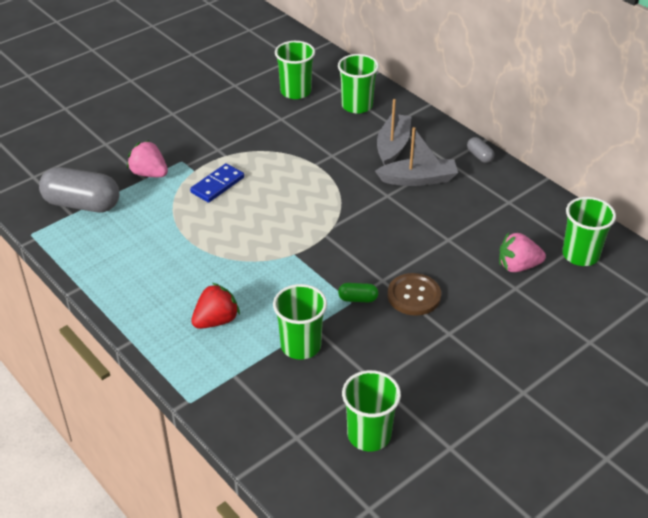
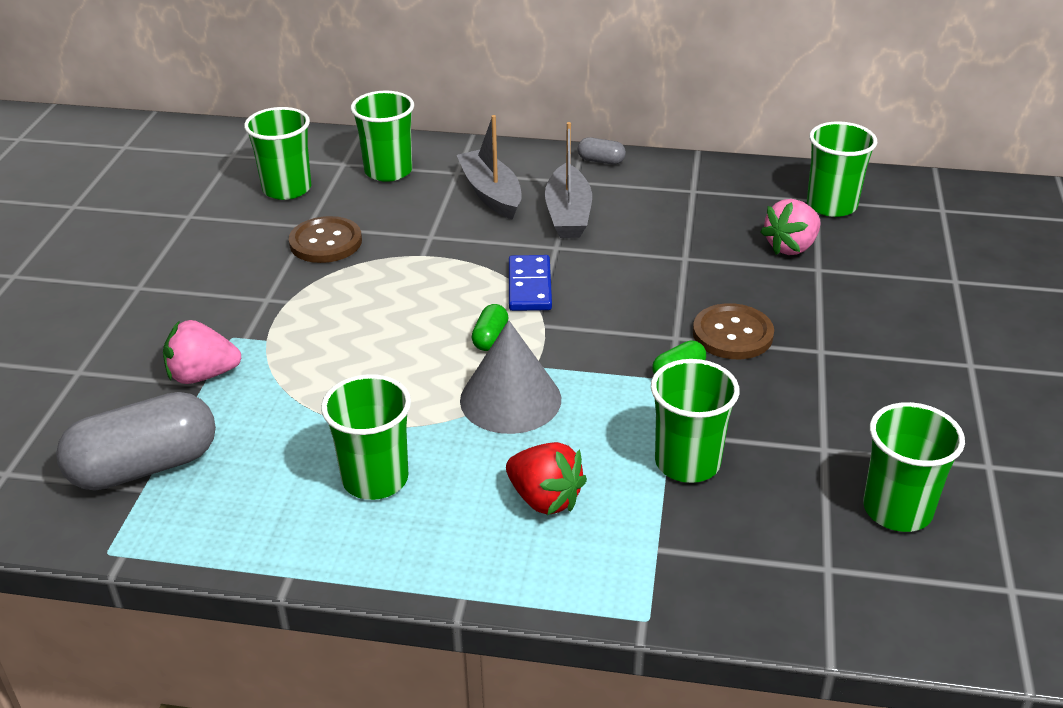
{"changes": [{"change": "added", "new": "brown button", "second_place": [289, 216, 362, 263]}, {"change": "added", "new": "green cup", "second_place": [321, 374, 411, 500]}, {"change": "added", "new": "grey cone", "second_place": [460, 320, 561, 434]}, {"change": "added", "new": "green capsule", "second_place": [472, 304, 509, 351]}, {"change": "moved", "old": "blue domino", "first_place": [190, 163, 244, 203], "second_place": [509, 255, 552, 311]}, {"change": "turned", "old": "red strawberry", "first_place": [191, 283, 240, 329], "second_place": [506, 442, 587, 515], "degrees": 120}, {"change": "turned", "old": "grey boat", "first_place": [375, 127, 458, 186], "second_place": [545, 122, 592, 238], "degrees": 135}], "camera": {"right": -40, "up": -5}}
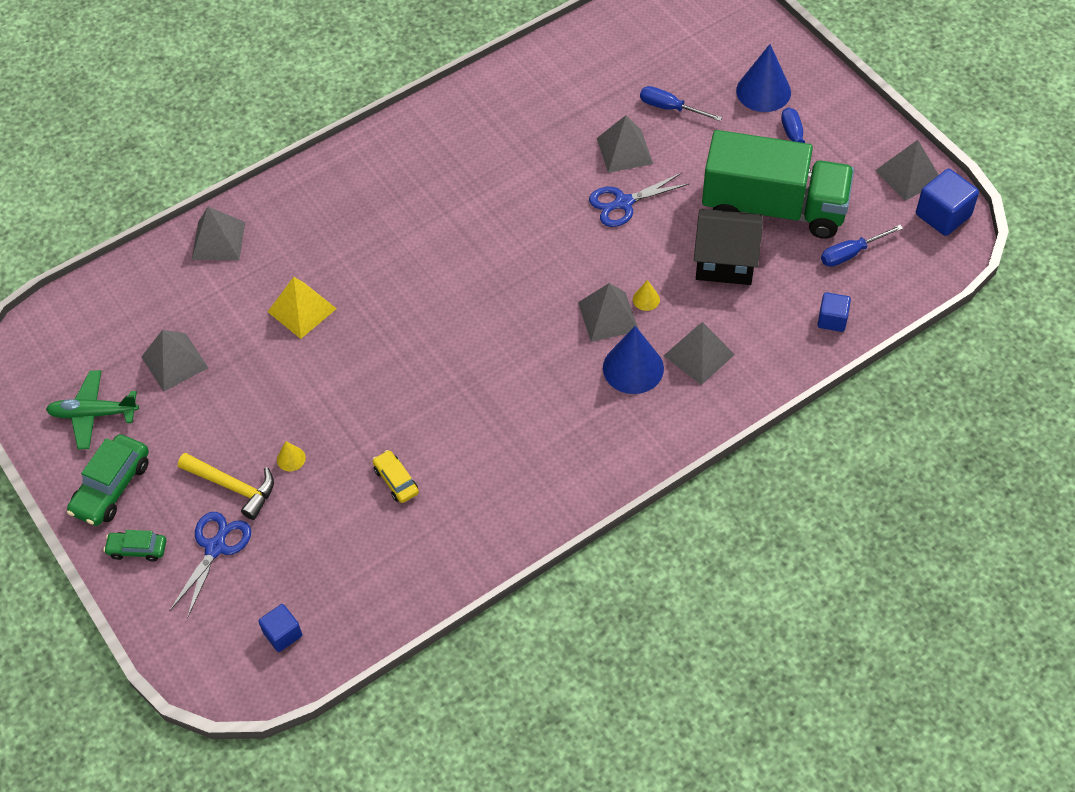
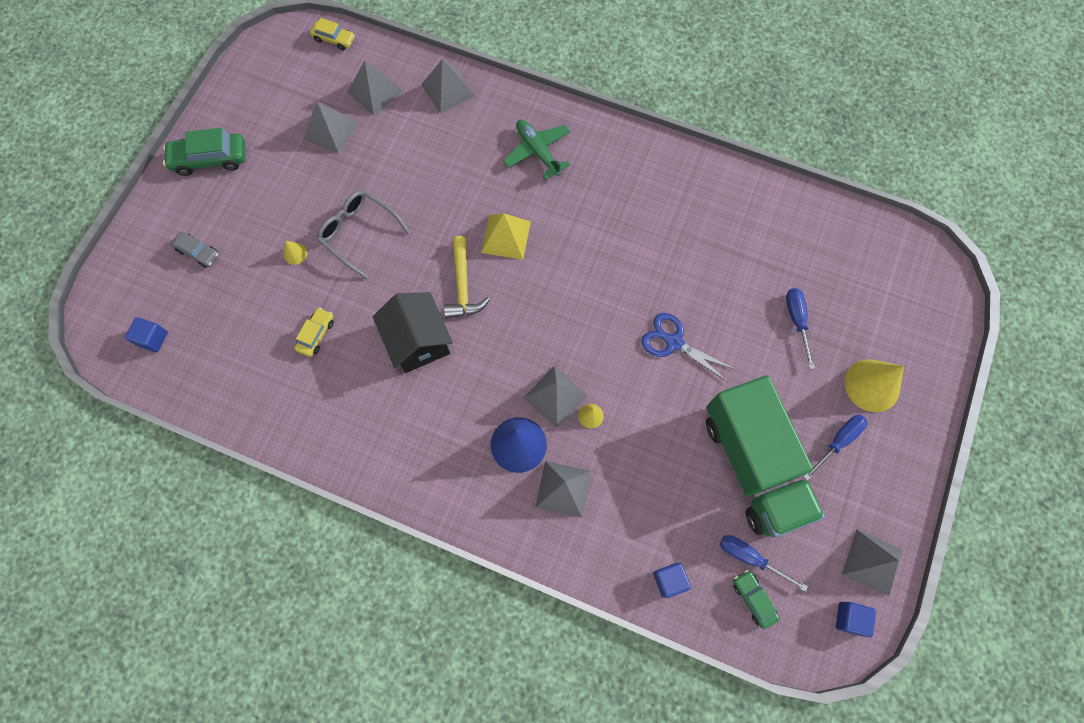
{"changes": [{"change": "added", "new": "yellow car", "second_place": [310, 18, 355, 50]}, {"change": "added", "new": "grey glasses", "second_place": [317, 190, 410, 279]}, {"change": "moved", "old": "green plane", "first_place": [46, 370, 139, 449], "second_place": [503, 120, 570, 180]}, {"change": "moved", "old": "green car", "first_place": [104, 530, 166, 562], "second_place": [733, 570, 780, 629]}, {"change": "moved", "old": "yellow hammer", "first_place": [178, 453, 274, 520], "second_place": [444, 236, 490, 318]}, {"change": "moved", "old": "yellow pyramid", "first_place": [268, 277, 337, 339], "second_place": [481, 213, 531, 260]}, {"change": "moved", "old": "grey pyramid", "first_place": [597, 115, 653, 173], "second_place": [347, 60, 403, 115]}, {"change": "moved", "old": "black house", "first_place": [694, 209, 763, 285], "second_place": [373, 292, 453, 373]}, {"change": "replaced", "old": "blue scissors", "new": "grey car", "first_place": [169, 512, 251, 618], "second_place": [171, 232, 219, 268]}, {"change": "recoloured", "old": "blue cone", "new": "yellow cone", "first_place": [736, 44, 791, 112], "second_place": [845, 359, 904, 412]}, {"change": "resized", "old": "blue cube", "first_place": [916, 169, 979, 236], "second_place": [836, 602, 876, 637], "factor": 0.63}], "camera": {"right": 55, "up": 15}}
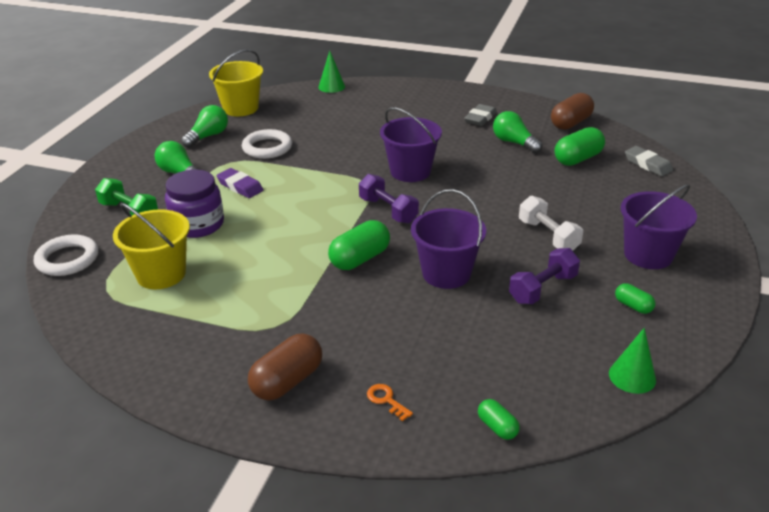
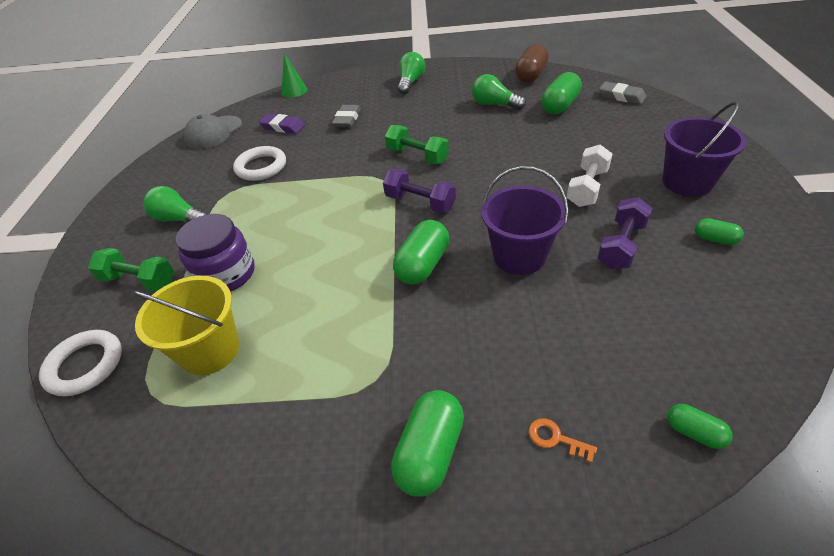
{"changes": [{"change": "removed", "old": "green cone", "first_place": [609, 328, 656, 394]}, {"change": "moved", "old": "green light bulb", "first_place": [181, 105, 228, 148], "second_place": [398, 52, 425, 94]}, {"change": "moved", "old": "purple eraser", "first_place": [216, 168, 263, 198], "second_place": [259, 114, 305, 134]}, {"change": "moved", "old": "grey eraser", "first_place": [464, 104, 497, 126], "second_place": [332, 105, 361, 127]}, {"change": "replaced", "old": "yellow bucket", "new": "grey cap", "first_place": [209, 49, 263, 116], "second_place": [184, 114, 242, 149]}, {"change": "replaced", "old": "purple bucket", "new": "green dumbbell", "first_place": [380, 107, 442, 182], "second_place": [385, 125, 449, 164]}, {"change": "recoloured", "old": "brown capsule", "new": "green capsule", "first_place": [248, 334, 322, 401], "second_place": [391, 390, 464, 497]}, {"change": "turned", "old": "white dumbbell", "first_place": [519, 196, 583, 251], "second_place": [567, 145, 612, 207], "degrees": 75}], "camera": {"right": -15, "up": 10}}
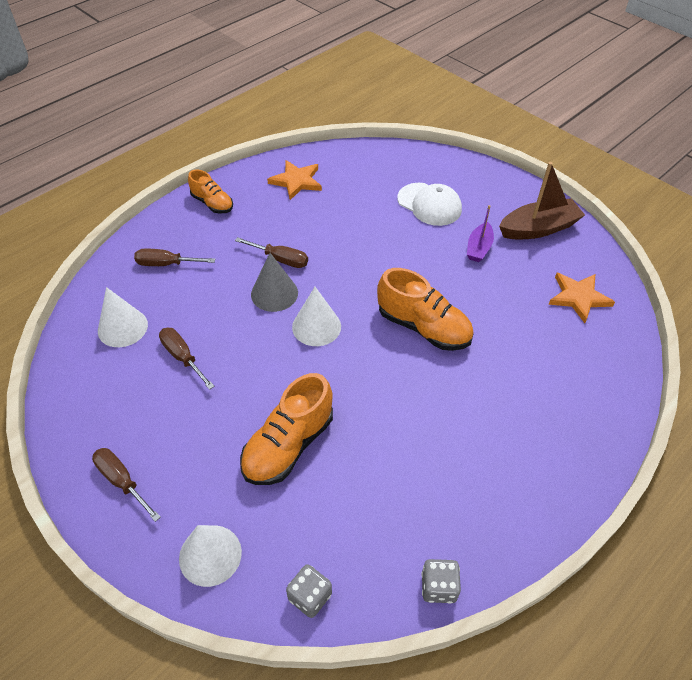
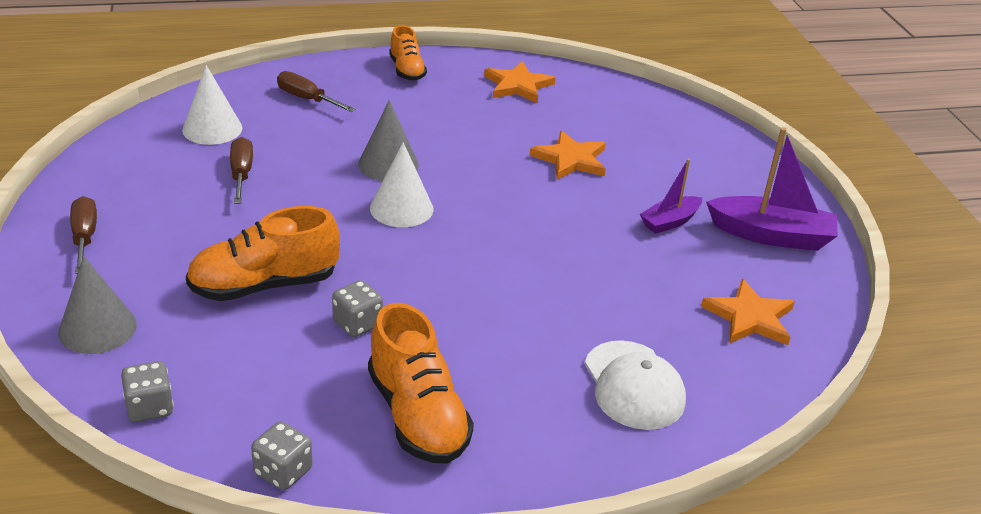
{"changes": [{"change": "removed", "old": "brown screwdriver", "first_place": [235, 237, 308, 268]}, {"change": "added", "new": "grey dice", "second_place": [332, 280, 383, 337]}, {"change": "added", "new": "orange star", "second_place": [530, 130, 606, 180]}, {"change": "moved", "old": "orange shoe", "first_place": [377, 268, 473, 351], "second_place": [368, 303, 474, 464]}, {"change": "moved", "old": "white cap", "first_place": [397, 183, 462, 226], "second_place": [585, 340, 686, 430]}, {"change": "recoloured", "old": "white cone", "new": "grey cone", "first_place": [179, 525, 242, 587], "second_place": [58, 256, 137, 354]}, {"change": "recoloured", "old": "brown boat", "new": "purple boat", "first_place": [499, 162, 585, 239], "second_place": [706, 127, 837, 251]}], "camera": {"right": 30, "up": -15}}
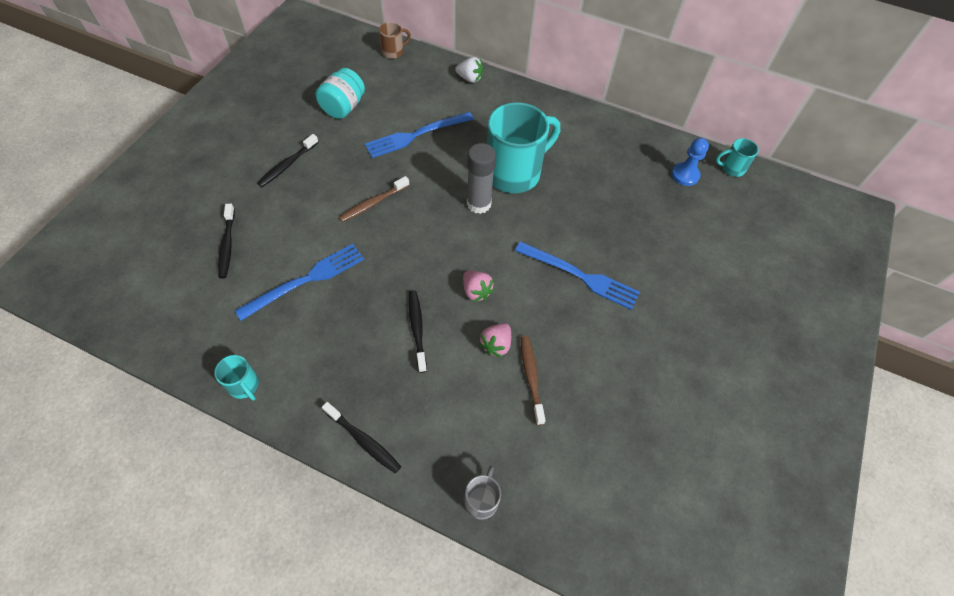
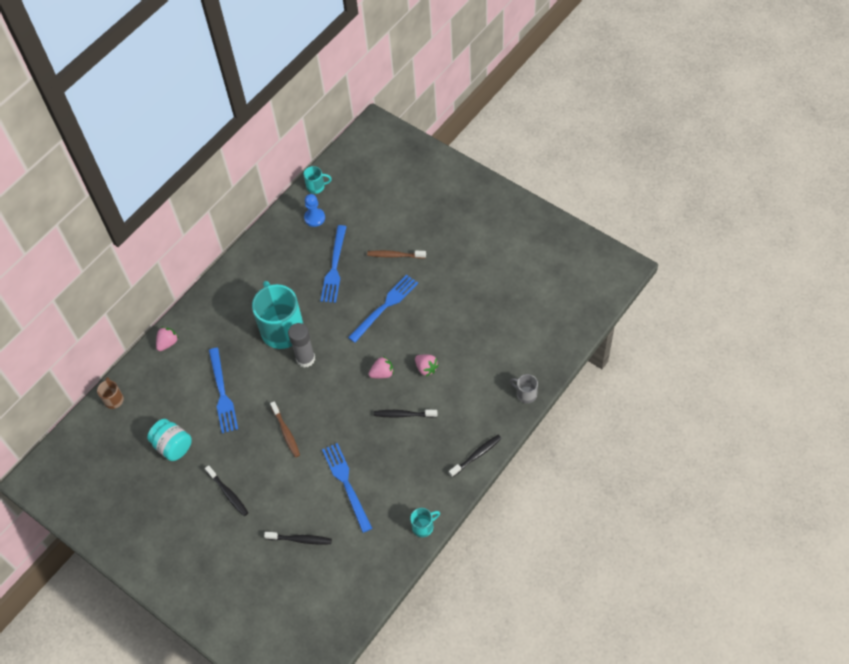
{"changes": [{"change": "added", "new": "blue fork", "second_place": [321, 225, 347, 303]}, {"change": "moved", "old": "brown toothbrush", "first_place": [521, 336, 545, 425], "second_place": [367, 250, 426, 259]}, {"change": "recoloured", "old": "white strawberry", "new": "pink strawberry", "first_place": [455, 57, 483, 83], "second_place": [156, 327, 179, 351]}, {"change": "turned", "old": "turquoise mug", "first_place": [716, 138, 759, 177], "second_place": [303, 166, 332, 194], "degrees": -105}], "camera": {"right": -70, "up": 0}}
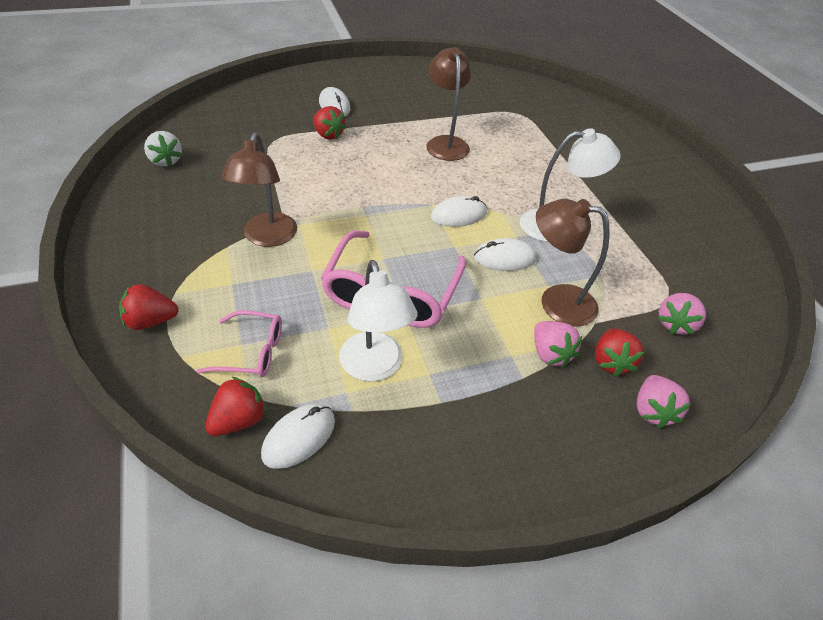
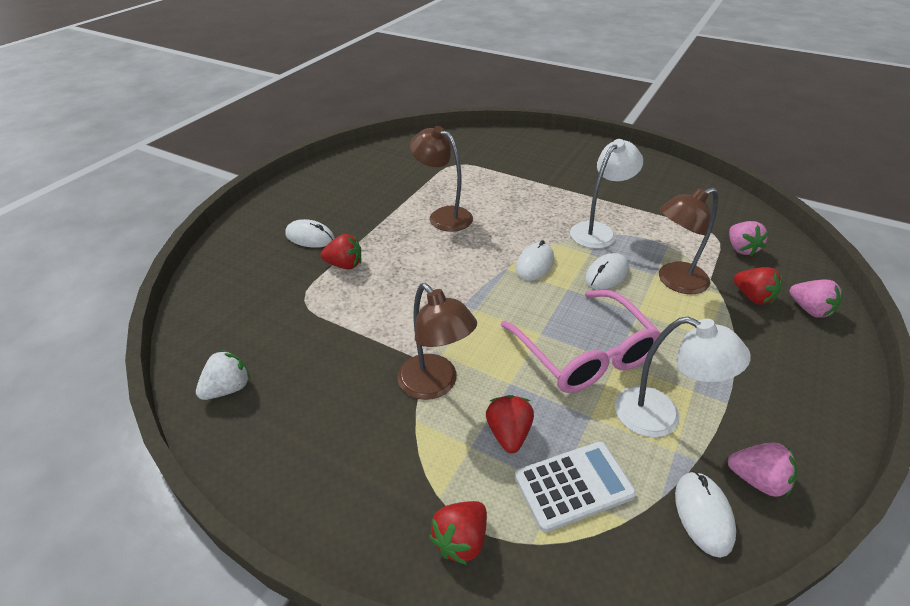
{"changes": [{"change": "moved", "old": "red strawberry", "first_place": [205, 377, 267, 436], "second_place": [486, 395, 534, 453]}, {"change": "moved", "old": "pink strawberry", "first_place": [534, 321, 582, 368], "second_place": [728, 442, 798, 497]}, {"change": "replaced", "old": "pink glasses", "new": "white calculator", "first_place": [197, 310, 282, 377], "second_place": [515, 442, 636, 532]}, {"change": "turned", "old": "white strawberry", "first_place": [144, 131, 182, 167], "second_place": [196, 350, 250, 400], "degrees": -60}], "camera": {"right": -40, "up": -5}}
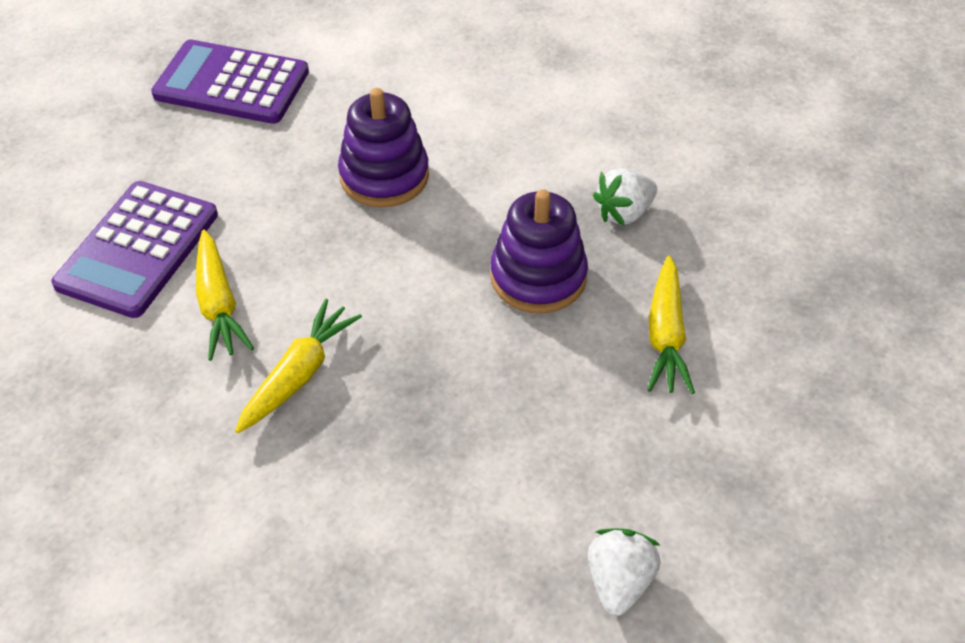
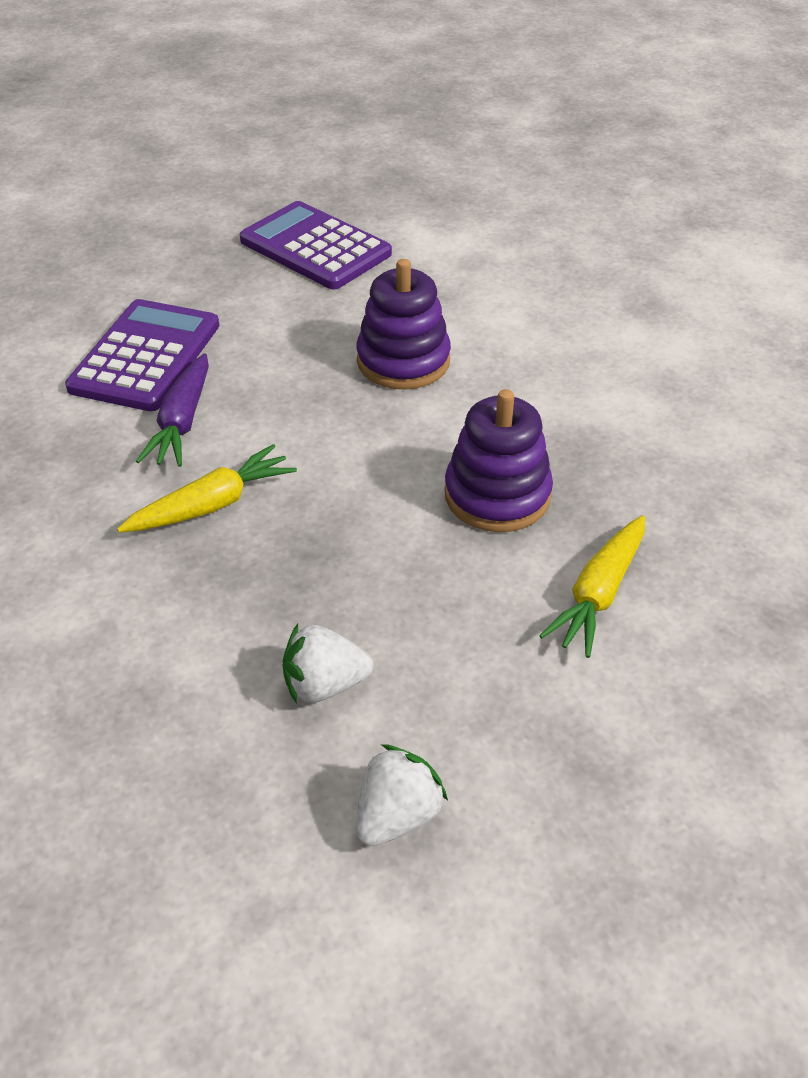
{"changes": [{"change": "moved", "old": "white strawberry", "first_place": [593, 168, 657, 226], "second_place": [283, 624, 373, 704]}, {"change": "recoloured", "old": "yellow carrot", "new": "purple carrot", "first_place": [196, 230, 254, 361], "second_place": [136, 353, 209, 467]}, {"change": "turned", "old": "purple calculator", "first_place": [52, 181, 218, 318], "second_place": [65, 299, 219, 411], "degrees": 150}], "camera": {"right": 25, "up": -5}}
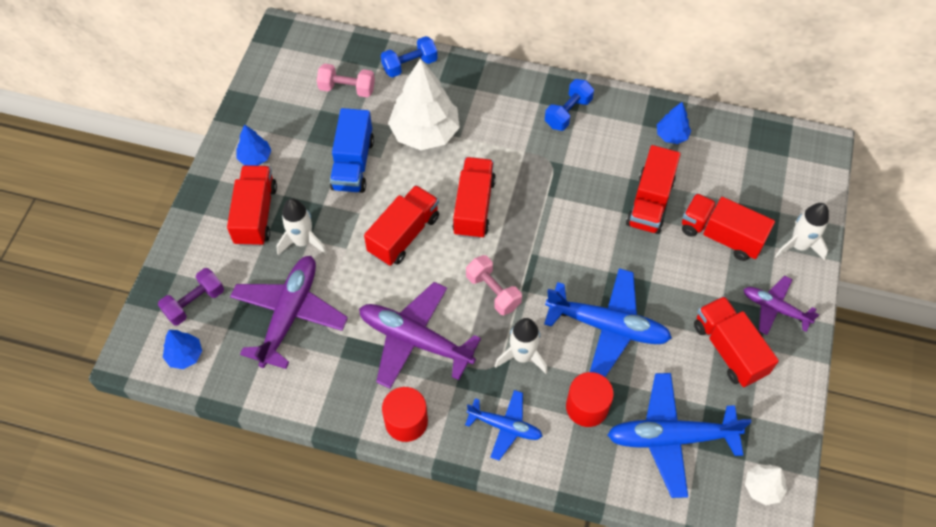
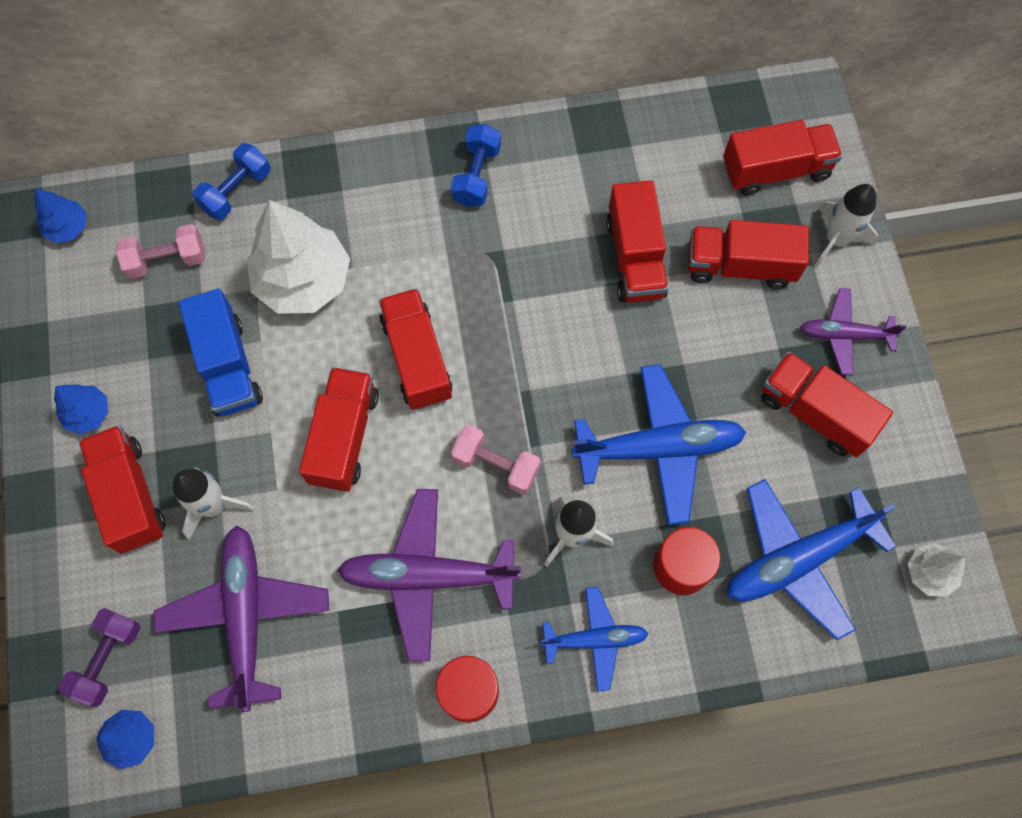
{"changes": [{"change": "added", "new": "red truck", "second_place": [723, 120, 843, 196]}, {"change": "moved", "old": "blue tree", "first_place": [657, 102, 691, 144], "second_place": [35, 189, 86, 243]}], "camera": {"right": -25, "up": 10}}
